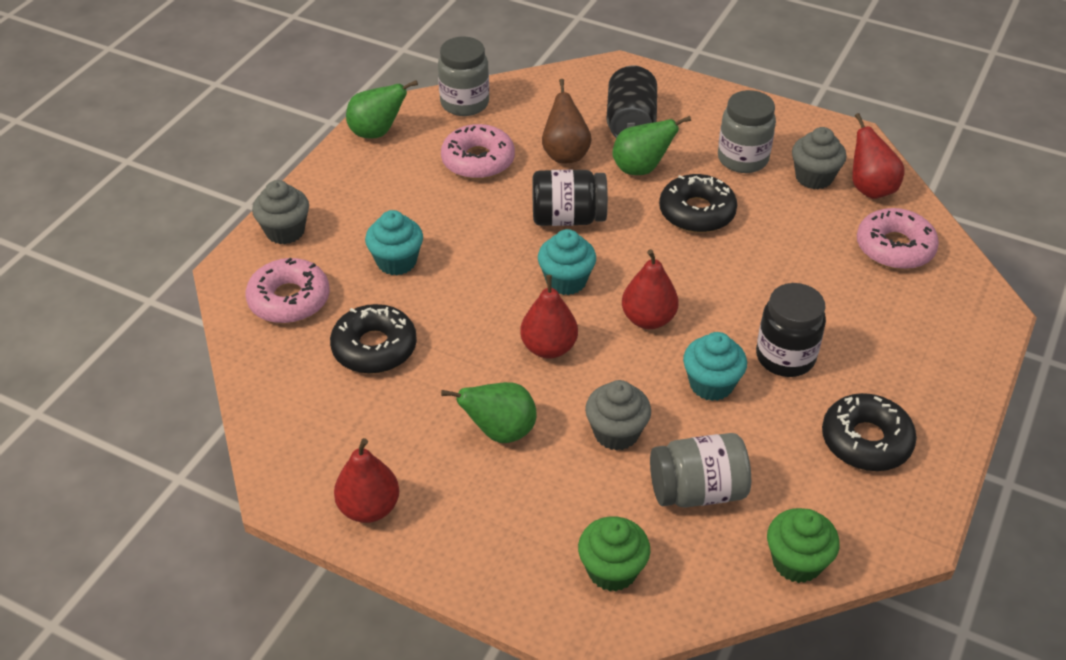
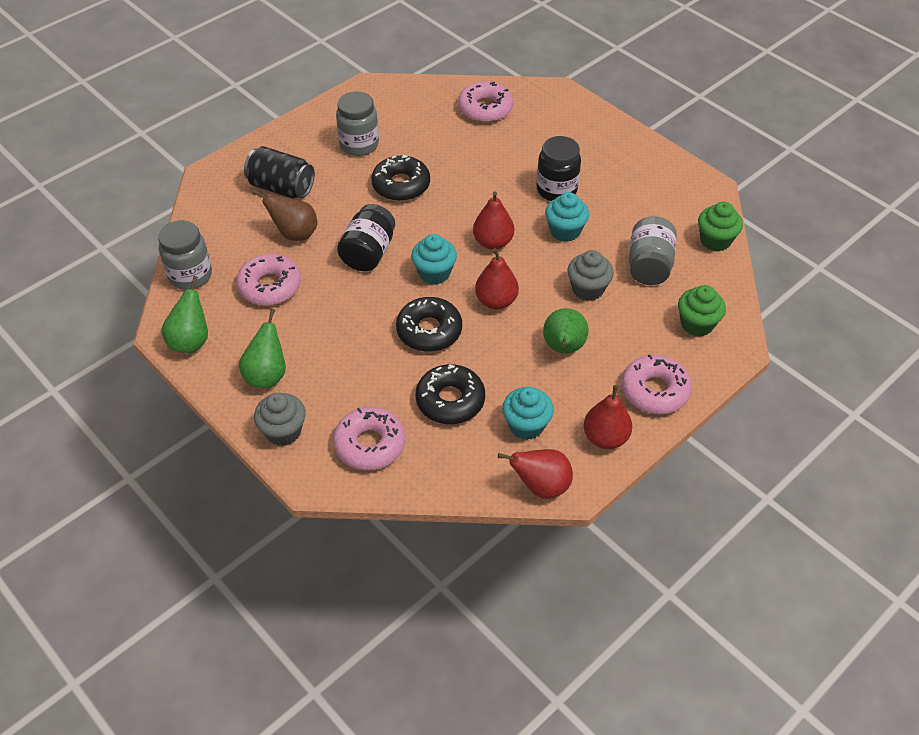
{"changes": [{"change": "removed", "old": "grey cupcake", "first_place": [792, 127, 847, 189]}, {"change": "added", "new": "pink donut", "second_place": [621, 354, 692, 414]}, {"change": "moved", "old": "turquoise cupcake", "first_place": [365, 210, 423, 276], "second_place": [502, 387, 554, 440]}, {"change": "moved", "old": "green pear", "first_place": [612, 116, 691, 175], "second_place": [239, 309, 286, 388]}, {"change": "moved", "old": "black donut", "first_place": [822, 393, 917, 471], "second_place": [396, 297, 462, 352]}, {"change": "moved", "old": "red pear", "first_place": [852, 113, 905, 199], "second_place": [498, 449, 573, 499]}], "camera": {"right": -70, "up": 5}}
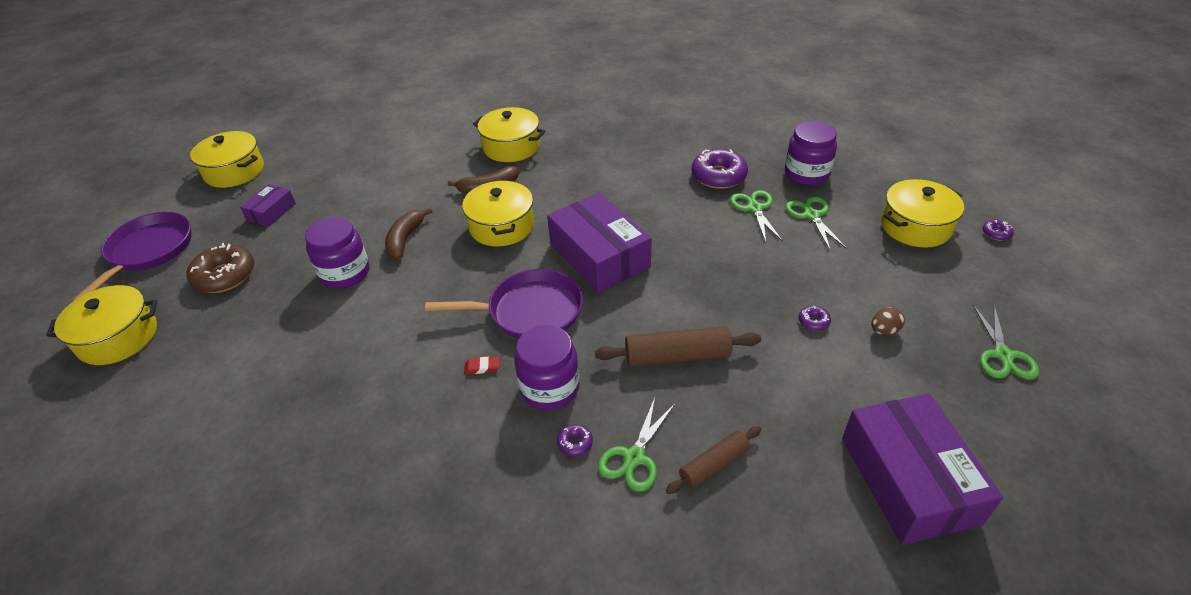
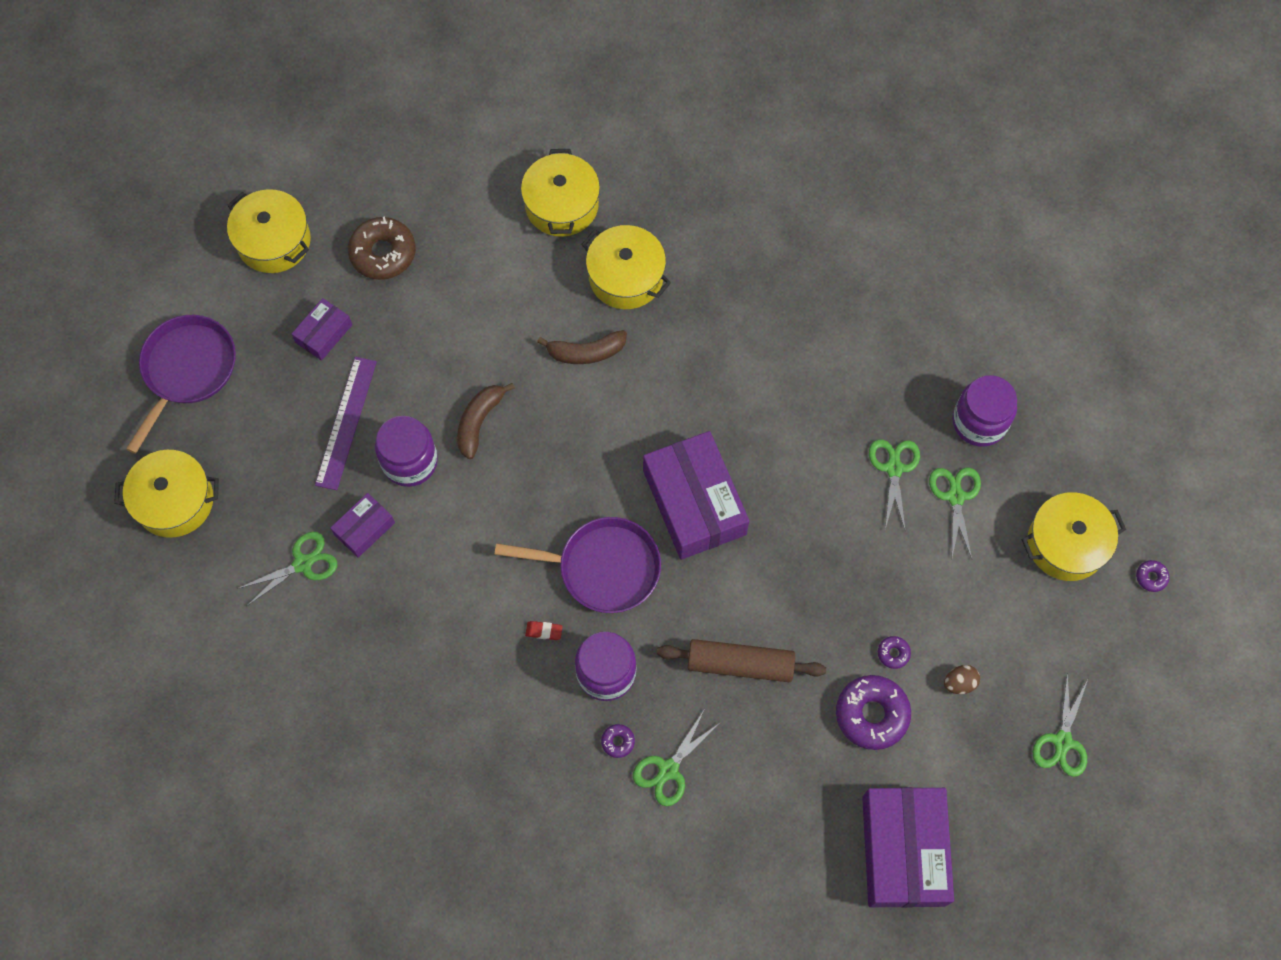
{"changes": [{"change": "removed", "old": "brown rolling pin", "first_place": [666, 426, 761, 494]}, {"change": "added", "new": "green scissors", "second_place": [237, 532, 337, 606]}, {"change": "added", "new": "purple ruler", "second_place": [315, 357, 377, 490]}, {"change": "added", "new": "purple box", "second_place": [330, 493, 395, 558]}, {"change": "moved", "old": "brown donut", "first_place": [186, 243, 254, 293], "second_place": [348, 216, 416, 280]}, {"change": "moved", "old": "yellow pot", "first_place": [462, 180, 534, 246], "second_place": [521, 149, 600, 237]}, {"change": "moved", "old": "purple donut", "first_place": [692, 149, 748, 189], "second_place": [836, 675, 911, 750]}], "camera": {"right": 10, "up": 25}}
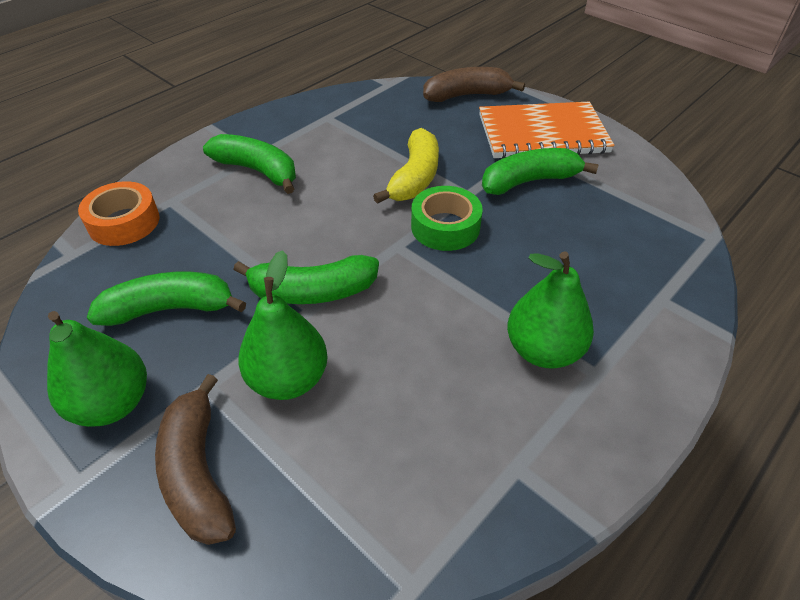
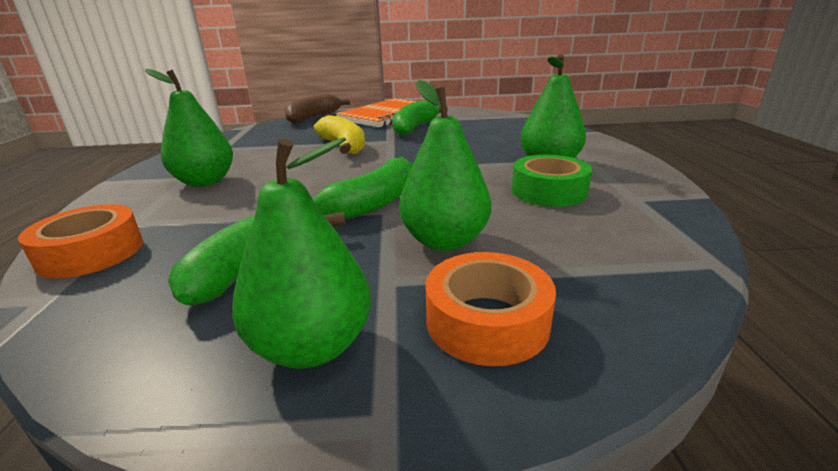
{"changes": [{"change": "moved", "old": "green tape", "first_place": [411, 186, 483, 251], "second_place": [512, 155, 592, 207]}, {"change": "replaced", "old": "brown banana", "new": "orange tape", "first_place": [155, 374, 236, 545], "second_place": [425, 252, 556, 366]}, {"change": "replaced", "old": "green banana", "new": "green pear", "first_place": [203, 134, 296, 194], "second_place": [145, 69, 233, 187]}], "camera": {"right": -45, "up": -20}}
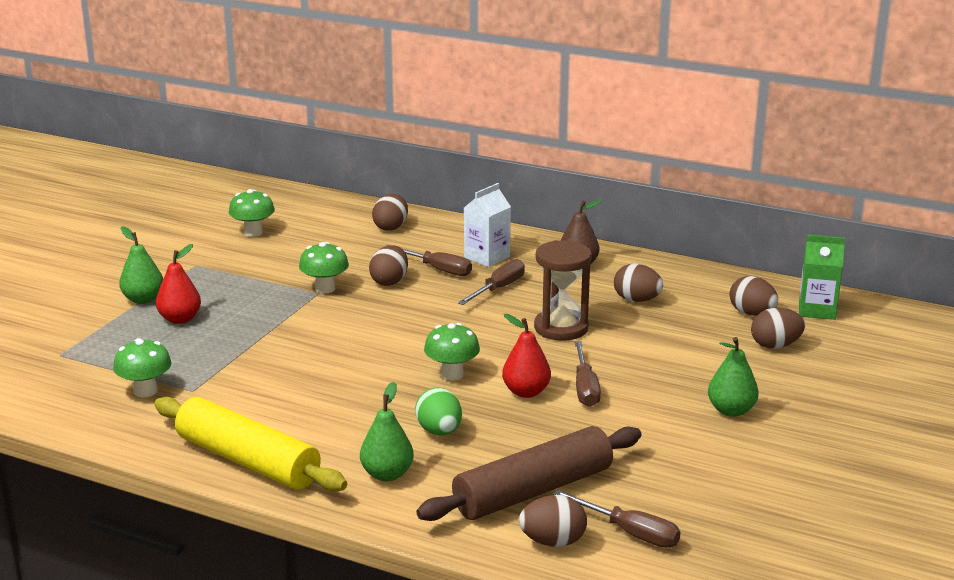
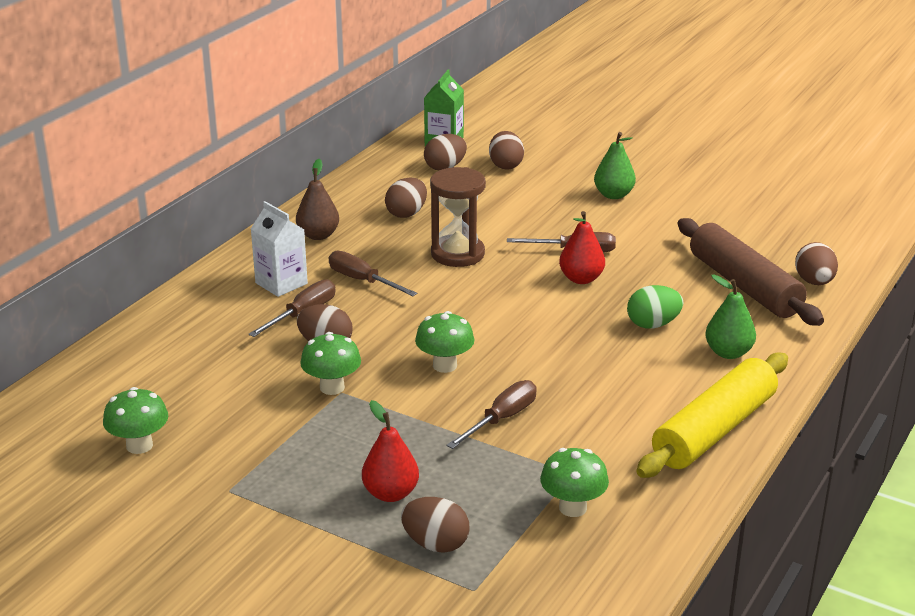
{"changes": [{"change": "removed", "old": "green pear", "first_place": [119, 226, 163, 304]}, {"change": "moved", "old": "brown egg", "first_place": [372, 194, 408, 231], "second_place": [401, 497, 470, 553]}, {"change": "moved", "old": "green mushroom", "first_place": [424, 323, 480, 380], "second_place": [415, 311, 475, 373]}, {"change": "moved", "old": "brown screwdriver", "first_place": [553, 490, 680, 548], "second_place": [447, 380, 537, 449]}], "camera": {"right": -85, "up": 5}}
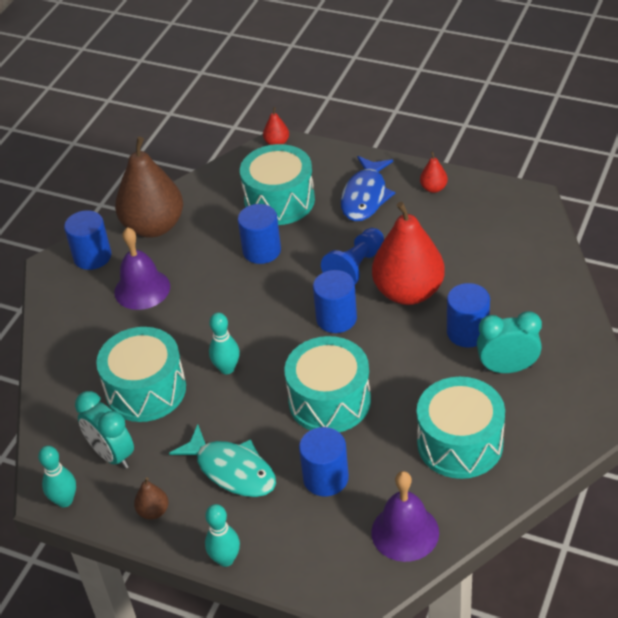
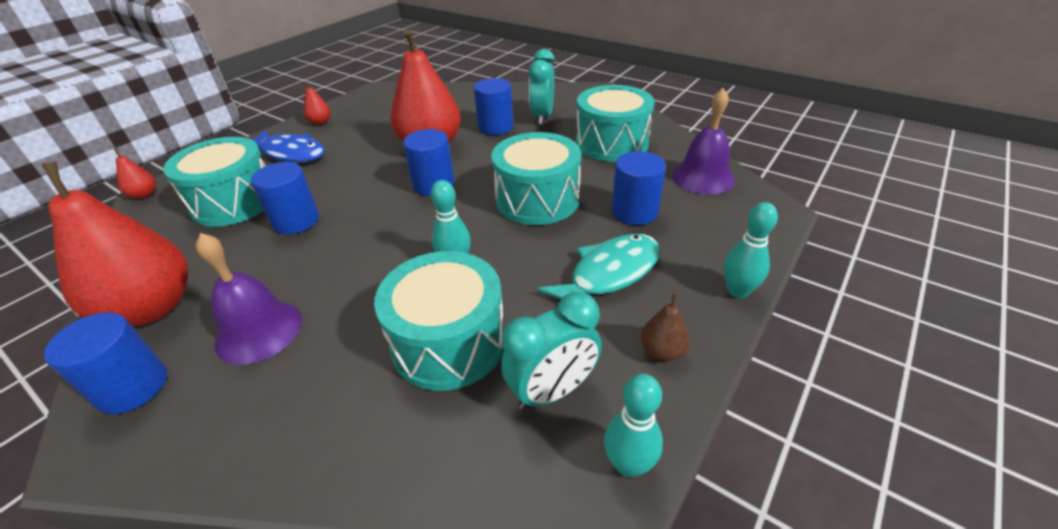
{"changes": [{"change": "removed", "old": "blue pawn", "first_place": [321, 228, 384, 284]}, {"change": "recoloured", "old": "brown pear", "new": "red pear", "first_place": [115, 137, 183, 238], "second_place": [41, 162, 189, 327]}], "camera": {"right": -80, "up": -5}}
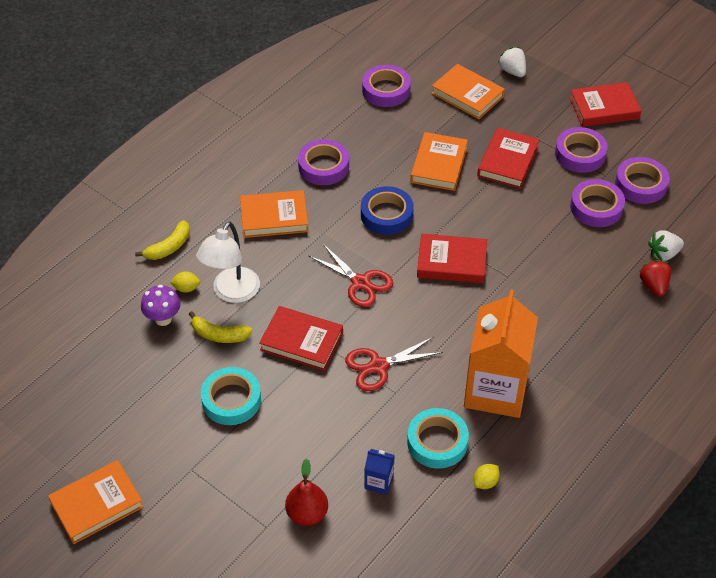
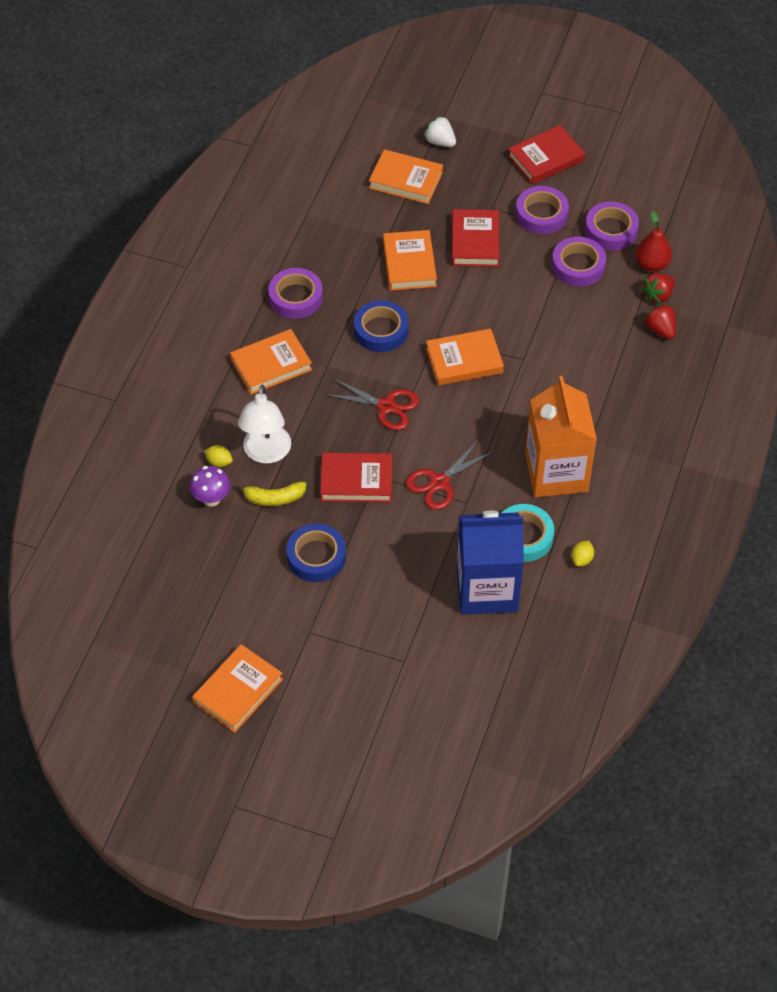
{"changes": [{"change": "removed", "old": "yellow banana", "first_place": [135, 220, 190, 260]}, {"change": "removed", "old": "purple tape", "first_place": [362, 65, 411, 107]}, {"change": "moved", "old": "red pear", "first_place": [285, 458, 328, 526], "second_place": [636, 211, 672, 271]}, {"change": "recoloured", "old": "turquoise tape", "new": "blue tape", "first_place": [201, 367, 261, 425], "second_place": [286, 523, 346, 582]}, {"change": "recoloured", "old": "red book", "new": "orange book", "first_place": [417, 234, 487, 283], "second_place": [426, 328, 504, 386]}, {"change": "recoloured", "old": "white strawberry", "new": "red strawberry", "first_place": [648, 230, 684, 261], "second_place": [641, 273, 675, 304]}, {"change": "turned", "old": "yellow lemon", "first_place": [170, 271, 200, 293], "second_place": [204, 445, 233, 467], "degrees": 45}, {"change": "resized", "old": "blue carton", "first_place": [364, 449, 395, 495], "second_place": [457, 511, 524, 615], "factor": 2.5}], "camera": {"right": -20, "up": 5}}
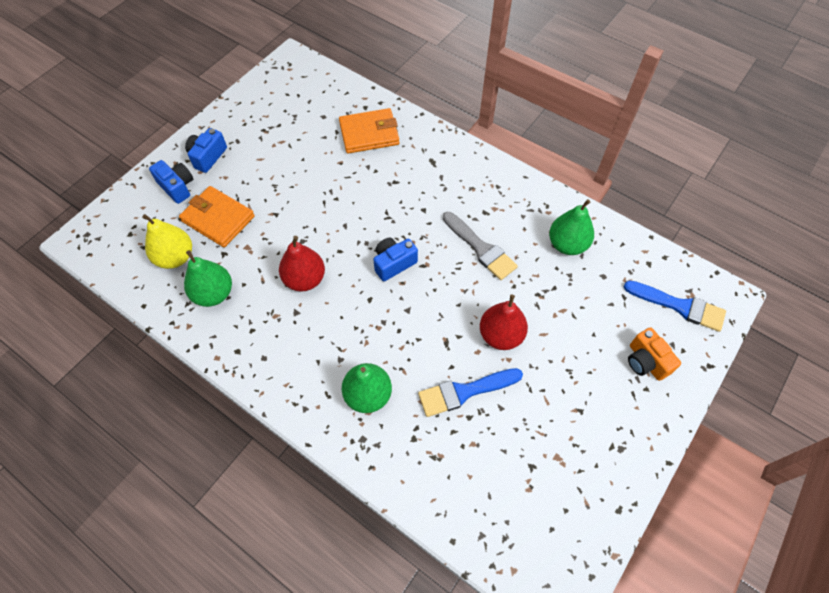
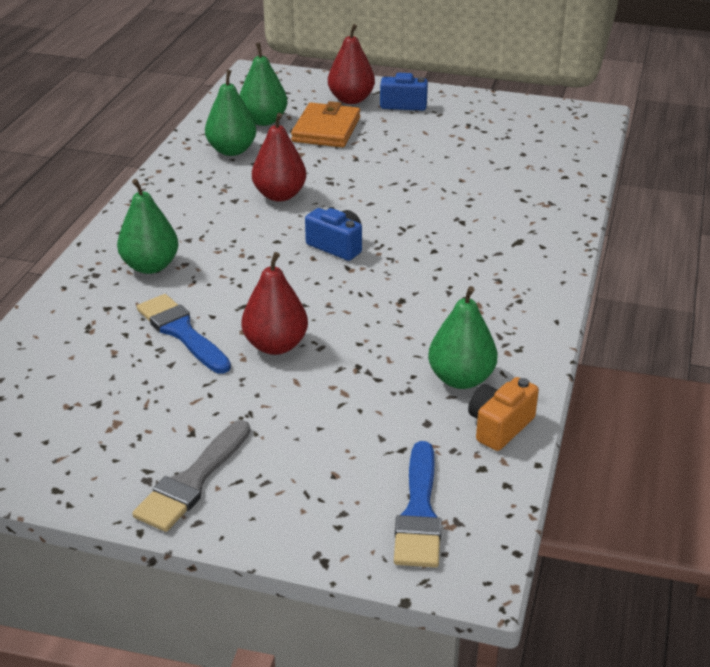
{"changes": [{"change": "removed", "old": "orange wallet", "first_place": [339, 108, 399, 154]}, {"change": "moved", "old": "grey brush", "first_place": [443, 212, 518, 280], "second_place": [132, 420, 250, 532]}, {"change": "moved", "old": "orange camera", "first_place": [628, 327, 681, 381], "second_place": [468, 377, 539, 451]}, {"change": "replaced", "old": "blue camera", "new": "red pear", "first_place": [149, 160, 193, 204], "second_place": [328, 24, 375, 104]}, {"change": "recoloured", "old": "yellow pear", "new": "green pear", "first_place": [142, 214, 192, 269], "second_place": [240, 43, 288, 126]}], "camera": {"right": 70, "up": -25}}
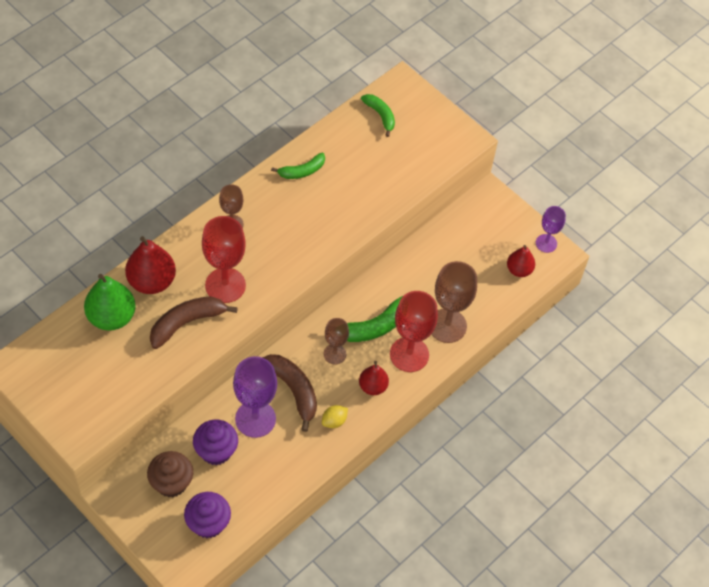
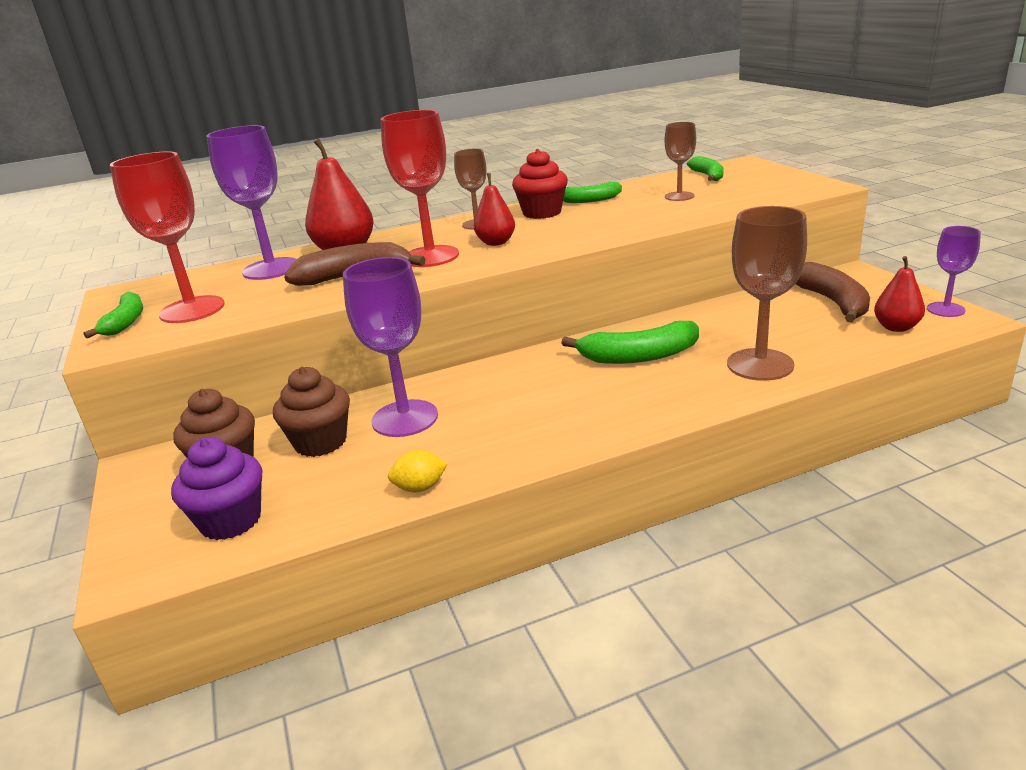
{"changes": [{"change": "added", "new": "green banana", "second_place": [83, 292, 143, 338]}, {"change": "added", "new": "red cupcake", "second_place": [512, 149, 568, 219]}, {"change": "moved", "old": "brown banana", "first_place": [262, 354, 317, 432], "second_place": [796, 262, 870, 322]}, {"change": "moved", "old": "yellow lemon", "first_place": [322, 405, 348, 428], "second_place": [388, 450, 448, 492]}, {"change": "moved", "old": "brown goblet", "first_place": [324, 318, 349, 365], "second_place": [664, 122, 696, 201]}, {"change": "moved", "old": "red pear", "first_place": [359, 361, 389, 395], "second_place": [474, 173, 515, 246]}, {"change": "moved", "old": "red goblet", "first_place": [390, 291, 438, 372], "second_place": [110, 151, 225, 323]}, {"change": "replaced", "old": "green pear", "new": "purple goblet", "first_place": [84, 274, 136, 331], "second_place": [206, 125, 297, 280]}, {"change": "recoloured", "old": "purple cupcake", "new": "brown cupcake", "first_place": [193, 420, 238, 465], "second_place": [273, 367, 350, 457]}], "camera": {"right": 30, "up": -30}}
